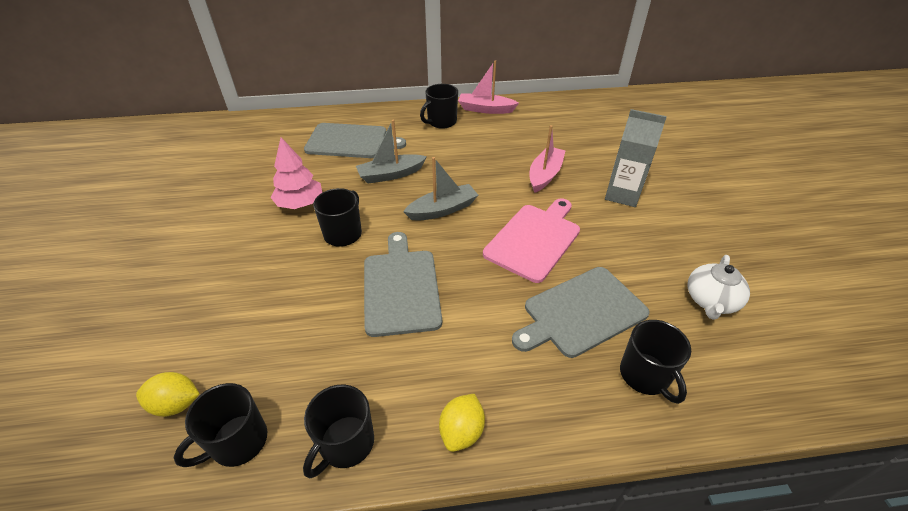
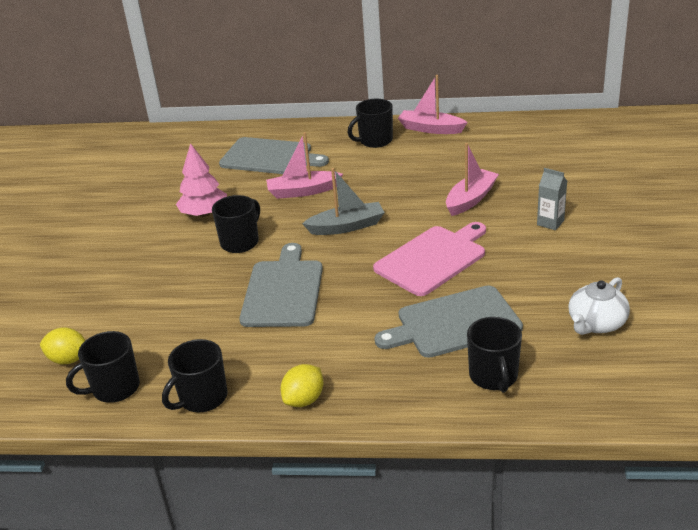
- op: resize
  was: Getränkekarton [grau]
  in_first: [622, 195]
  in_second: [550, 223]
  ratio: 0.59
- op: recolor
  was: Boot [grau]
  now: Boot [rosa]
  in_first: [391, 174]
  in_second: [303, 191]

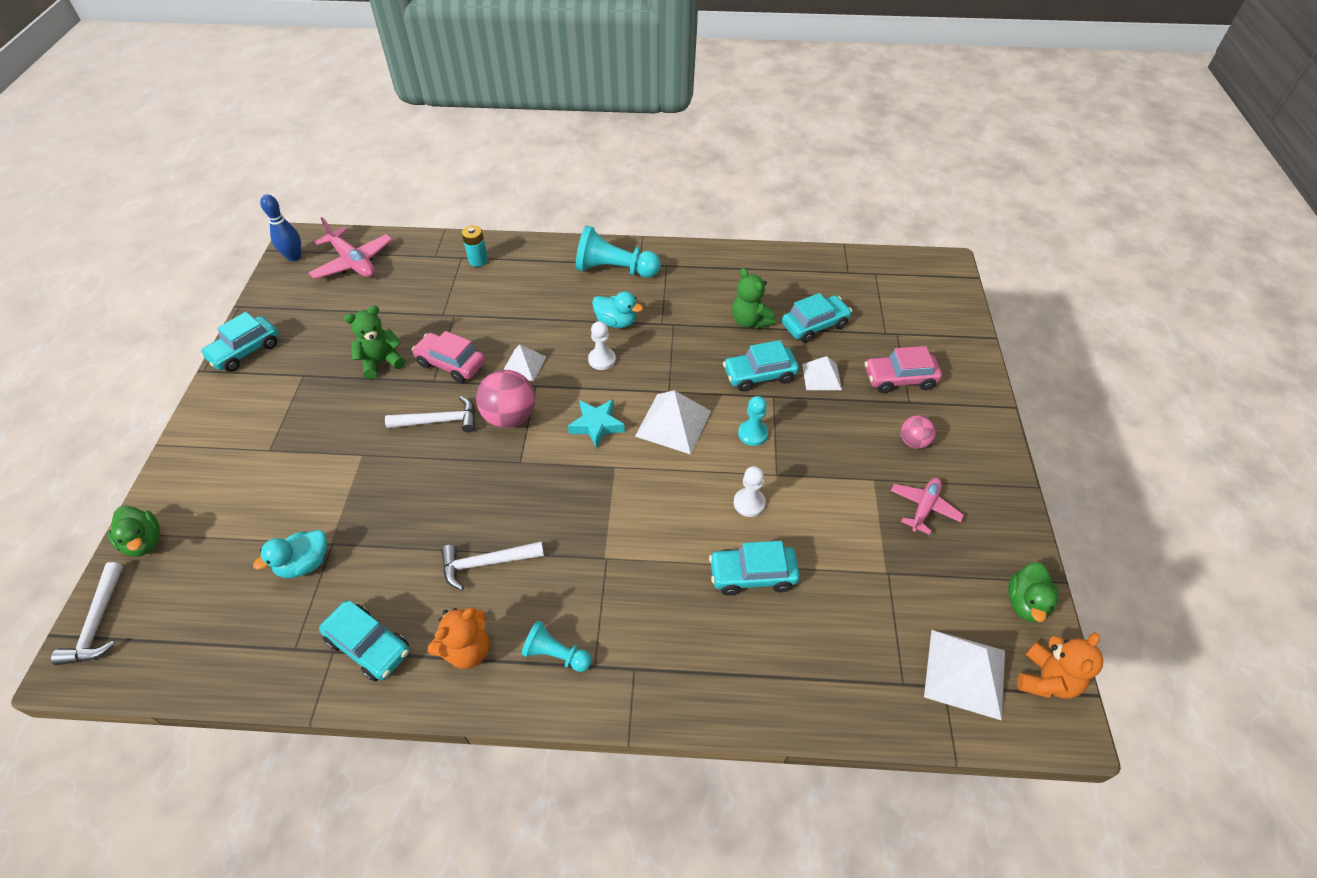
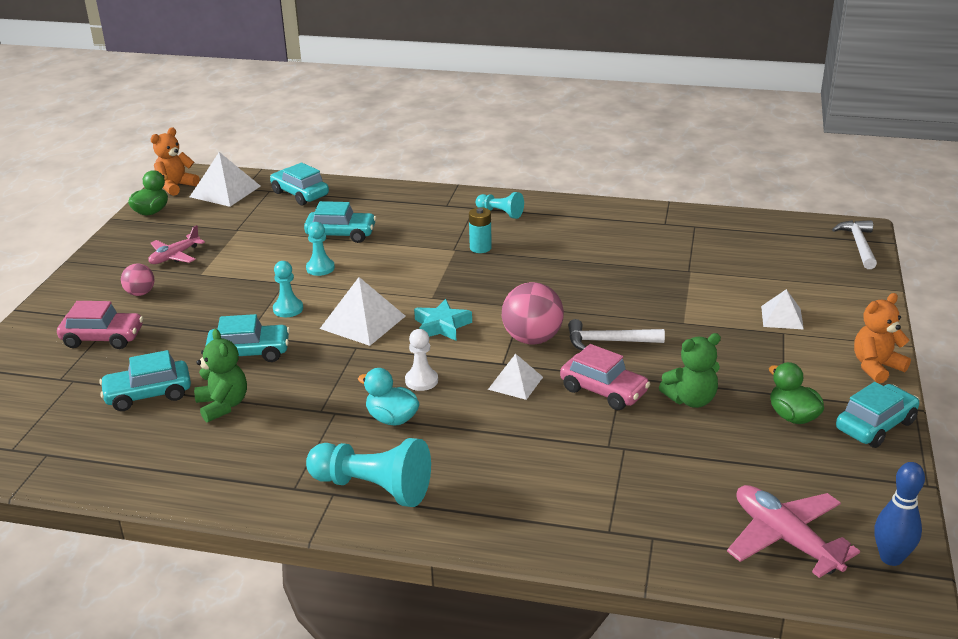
- op: move
  was: Batterie [türkis]
  in_first: [478, 260]
  in_second: [480, 248]
- op: move
  was: Pyramide [weiß]
  in_first: [821, 376]
  in_second: [782, 317]
- op: recolor
  was: Bauer [weiß]
  now: Bauer [türkis]
  in_first: [749, 503]
  in_second: [320, 268]
- op: move
  was: Ente [grün]
  in_first: [144, 542]
  in_second: [792, 416]
- op: delete
  was: Ente [türkis]
  in_first: [304, 564]
- op: delete
  was: Hammer [weiß]
  in_first: [486, 563]
- op: move
  was: Auto [türkis]
  in_first: [369, 646]
  in_second: [300, 194]
- op: move
  was: Teddybär [orange]
  in_first: [467, 650]
  in_second: [876, 367]

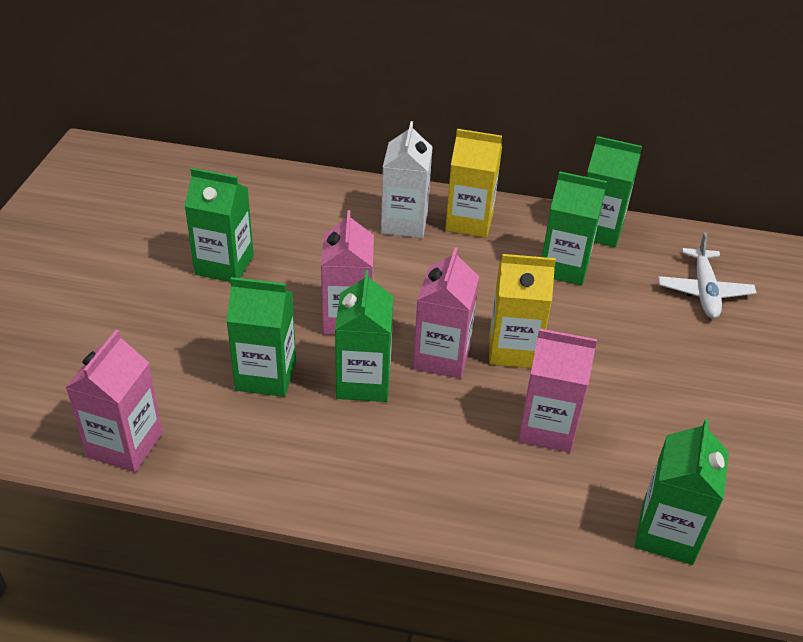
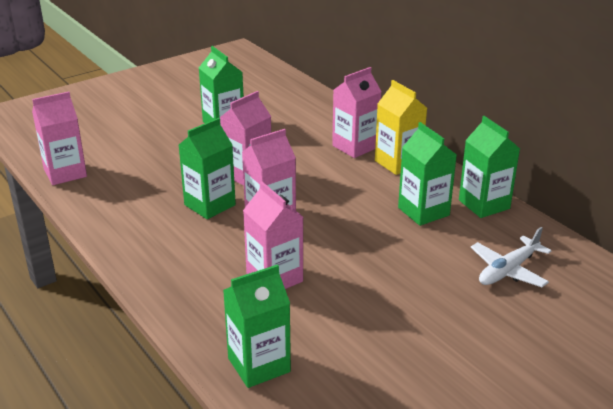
- op: recolor
  was: Getränkekarton [weiß]
  now: Getränkekarton [rosa]
  in_first: [404, 223]
  in_second: [355, 146]
- op: delete
  was: Getränkekarton [gelb]
  in_first: [513, 349]
- op: delete
  was: Getränkekarton [grün]
  in_first: [266, 375]

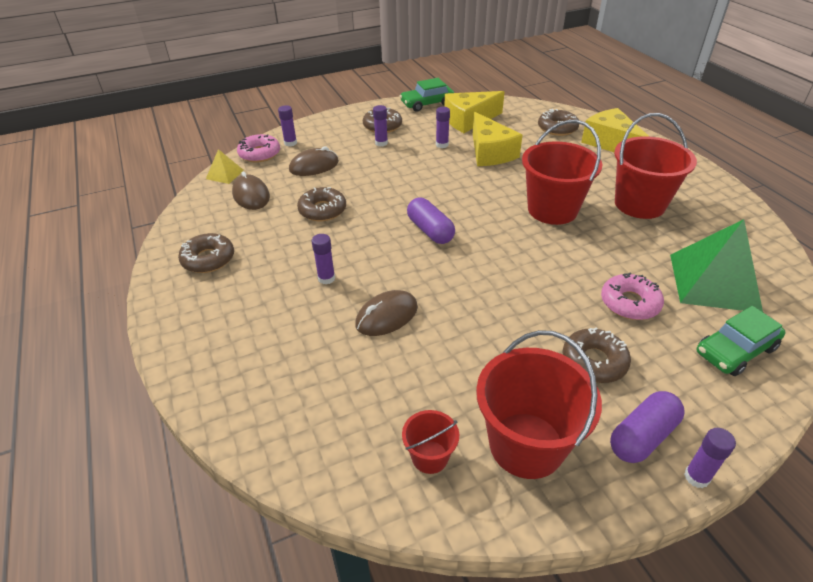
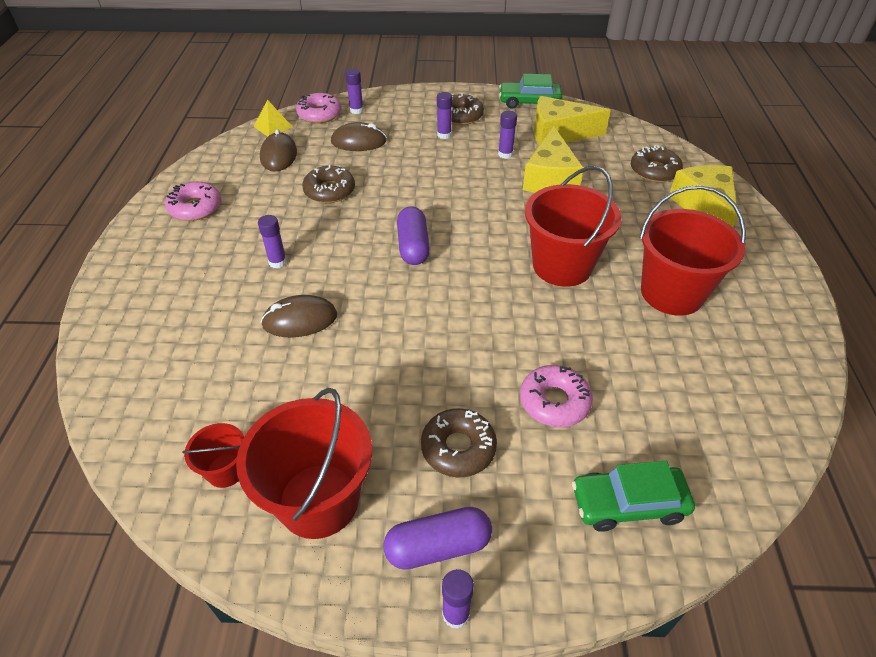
- op: delete
  was: Pyramide [grün]
  in_first: [713, 282]
- op: recolor
  was: Donut [braun]
  now: Donut [rosa]
  in_first: [208, 259]
  in_second: [195, 207]

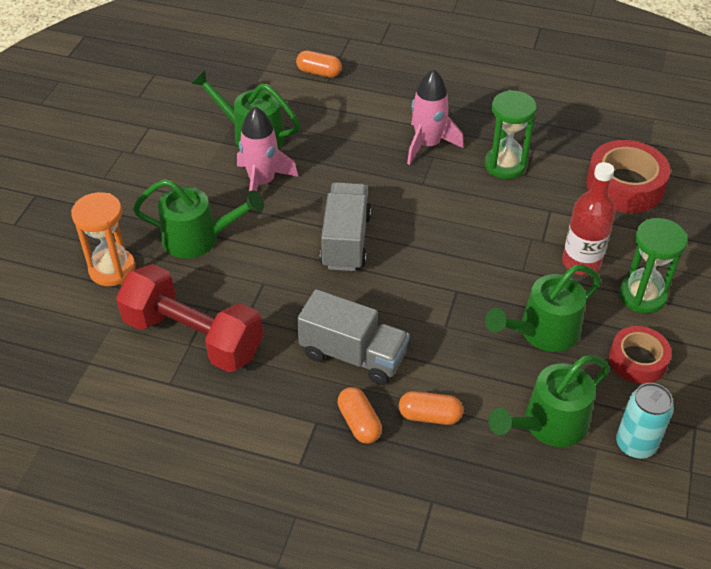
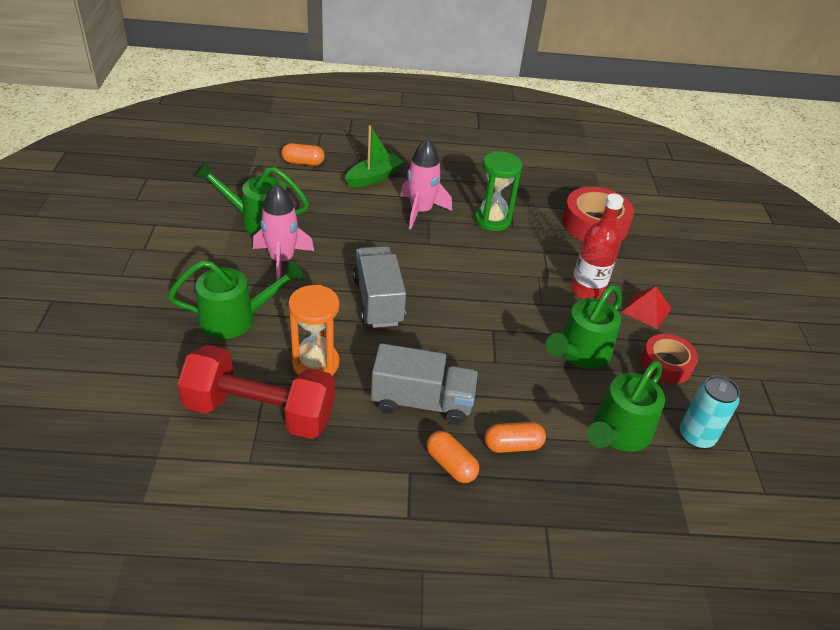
- op: move
  was: Sanduhr [orange]
  in_first: [112, 269]
  in_second: [315, 363]
- op: replace
  was: Sanduhr [grün]
  now: Pyramide [rot]
  in_first: [642, 295]
  in_second: [646, 310]
- op: insert
  now: Boot [grün]
  in_second: [374, 177]

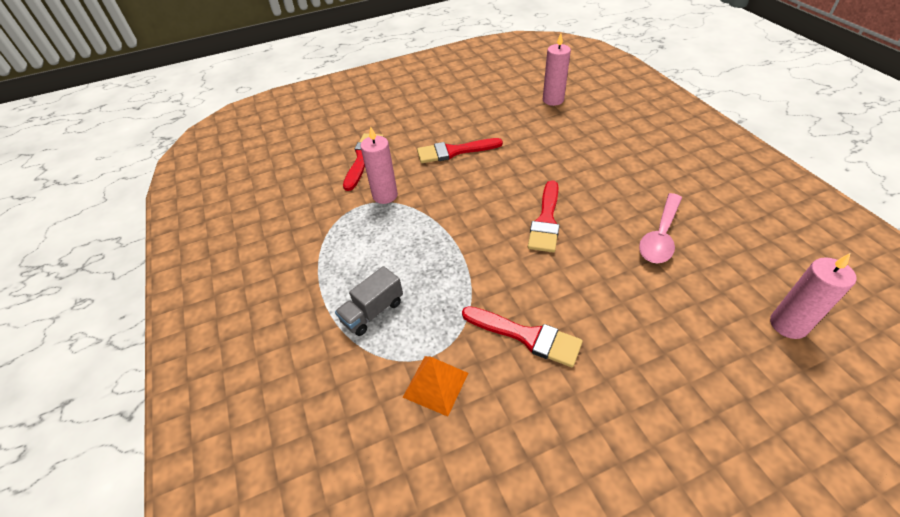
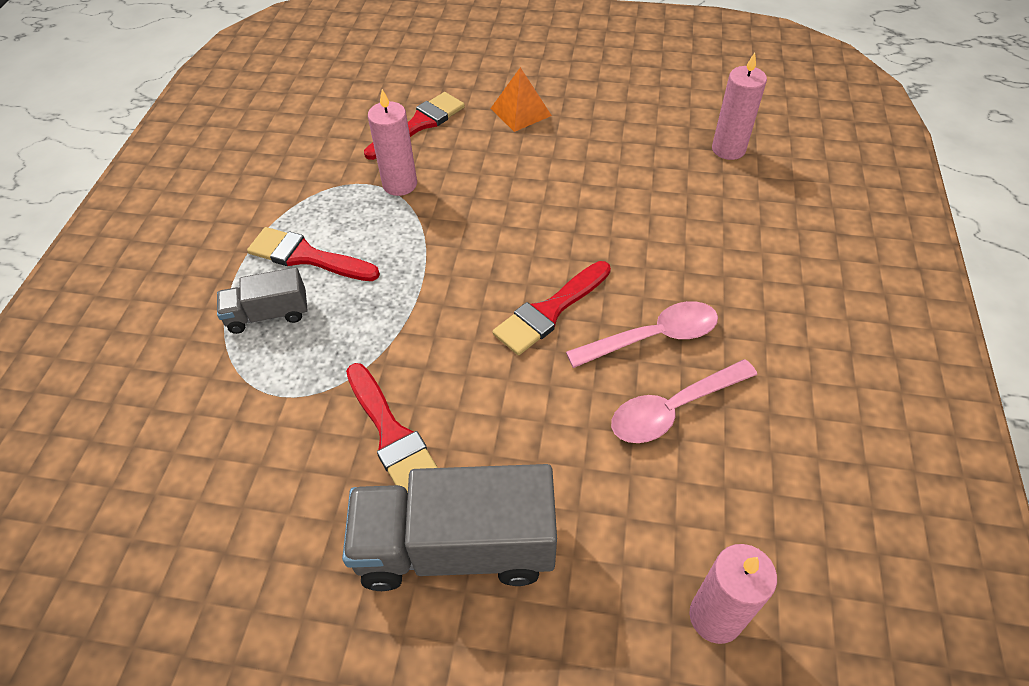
- op: move
  was: Pinsel [rot]
  in_first: [454, 151]
  in_second: [307, 257]
- op: move
  was: Pyramide [orange]
  in_first: [435, 385]
  in_second: [520, 112]
- op: insert
  now: Löffel [rosa]
  in_second: [653, 337]
- op: insert
  now: Lastwagen [grau]
  in_second: [456, 547]

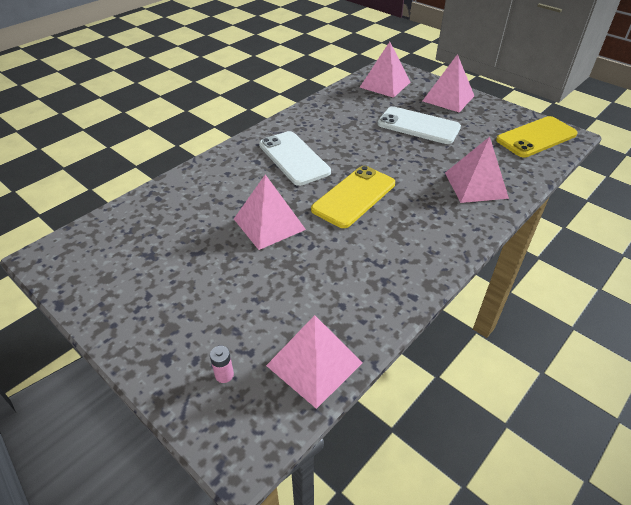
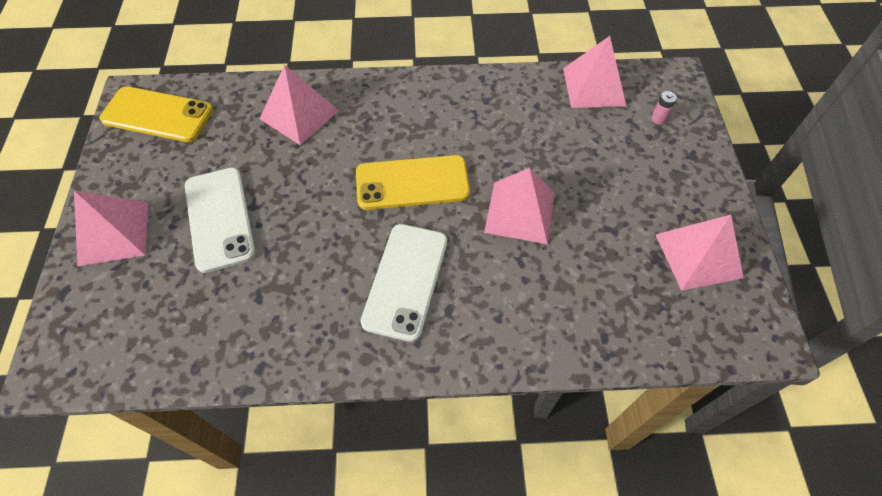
- op: move
  was: Pyramide [rosa]
  in_first: [385, 84]
  in_second: [698, 255]

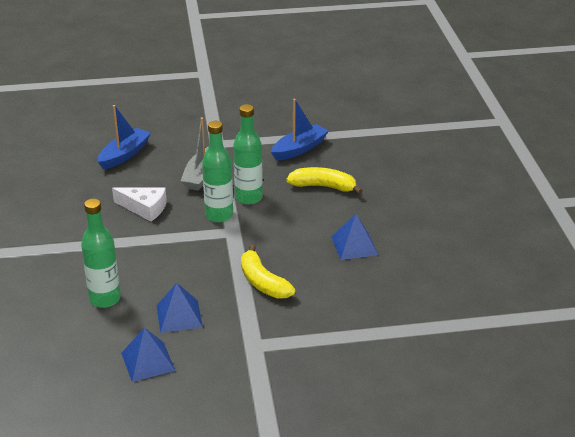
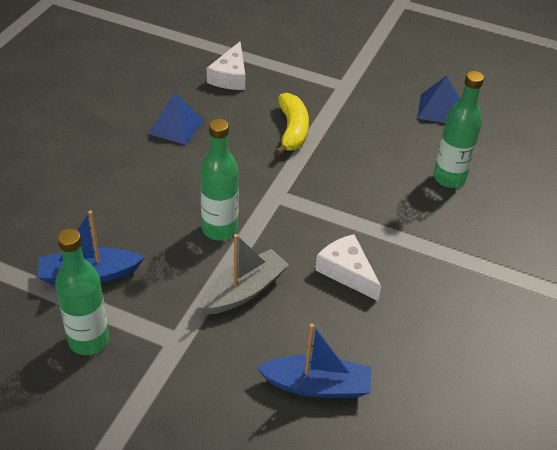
- op: rotate
  was: Boot [blau]
  in_first: [124, 155]
  in_second: [317, 385]
  clockwise: -150
- op: move
  was: Flasche [grün]
  in_first: [219, 215]
  in_second: [89, 340]
- op: delete
  was: Banane [gelb]
  in_first: [324, 186]
- op: delete
  was: Pyramide [blau]
  in_first: [179, 316]
- op: insert
  now: Käse [weiß]
  in_second: [230, 76]

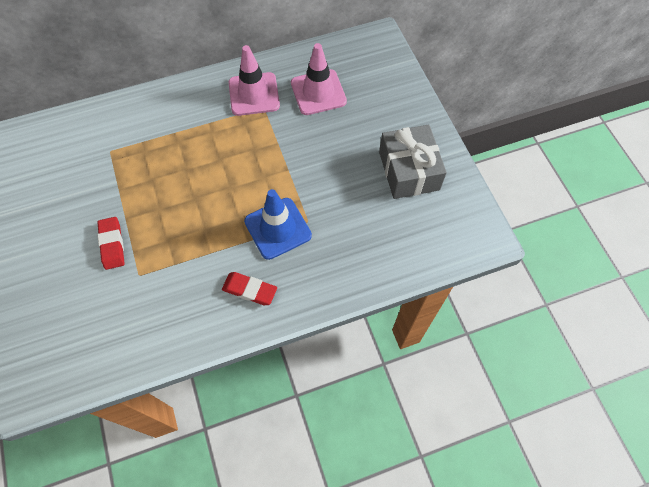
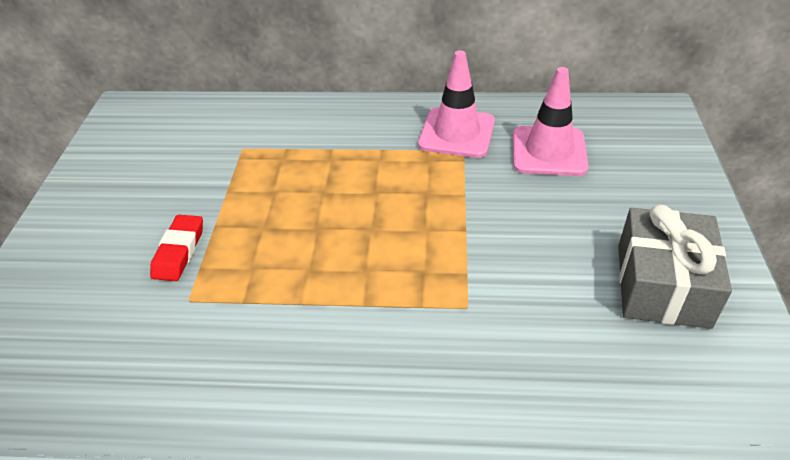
- op: delete
  was: Leitkegel [blau]
  in_first: [278, 228]
- op: delete
  was: Radiergummi [rot]
  in_first: [249, 290]

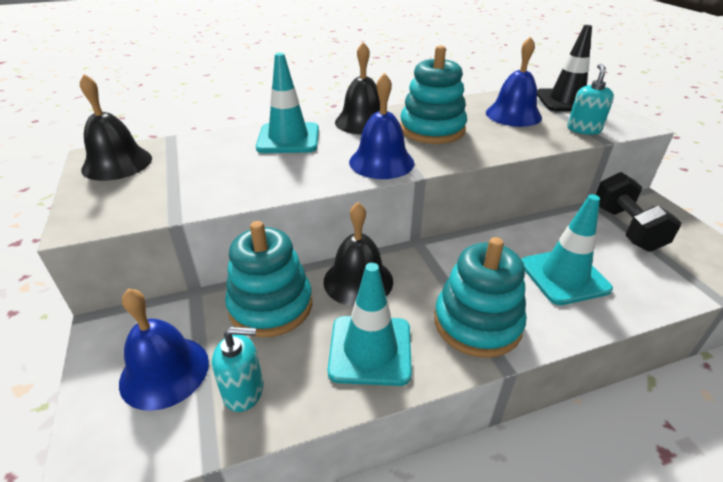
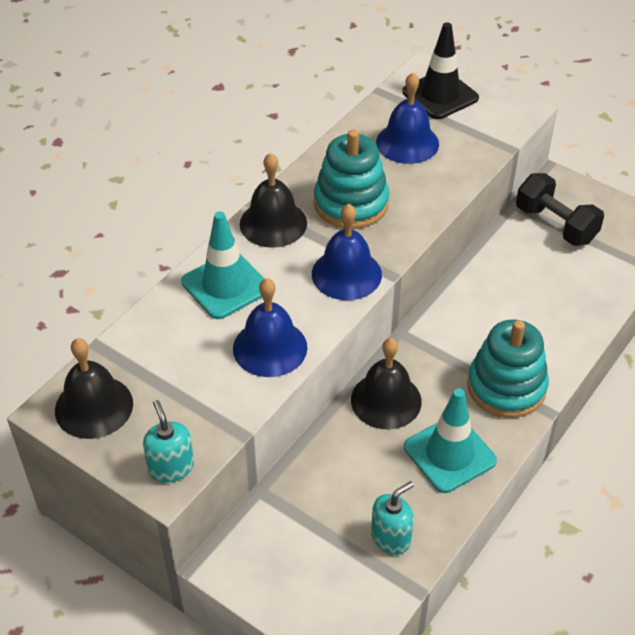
- op: move
  was: Seifenspender [türkis]
  in_first: [583, 129]
  in_second: [171, 467]
- op: delete
  was: Leitkegel [türkis]
  in_first: [564, 276]
- op: delete
  was: Stapelspielzeug [türkis]
  in_first: [271, 305]
- op: move
  was: Glocke [blau]
  in_first: [164, 371]
  in_second: [270, 347]

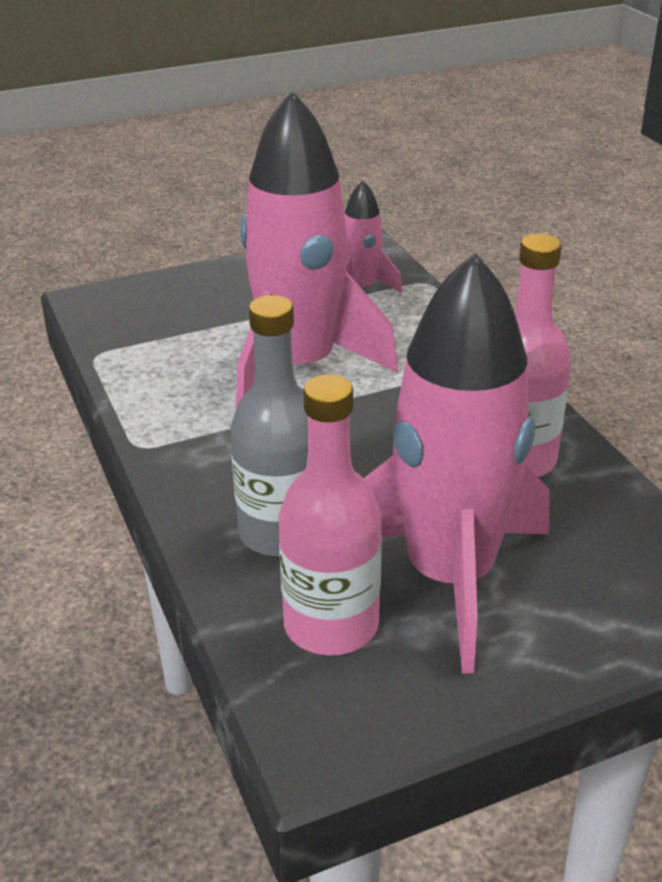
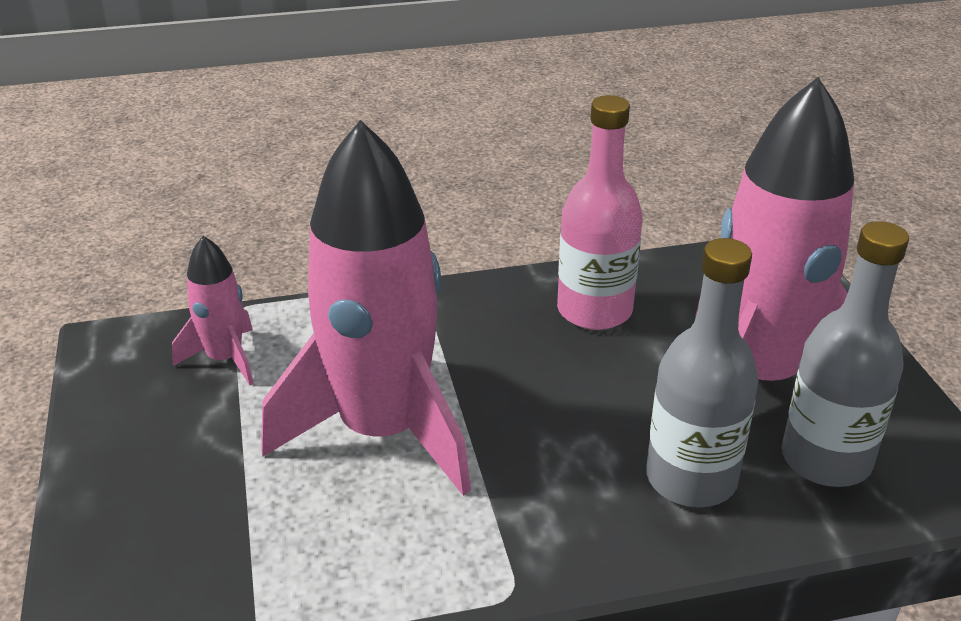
- op: recolor
  was: Flasche [rosa]
  now: Flasche [grau]
  in_first: [331, 625]
  in_second: [825, 459]

